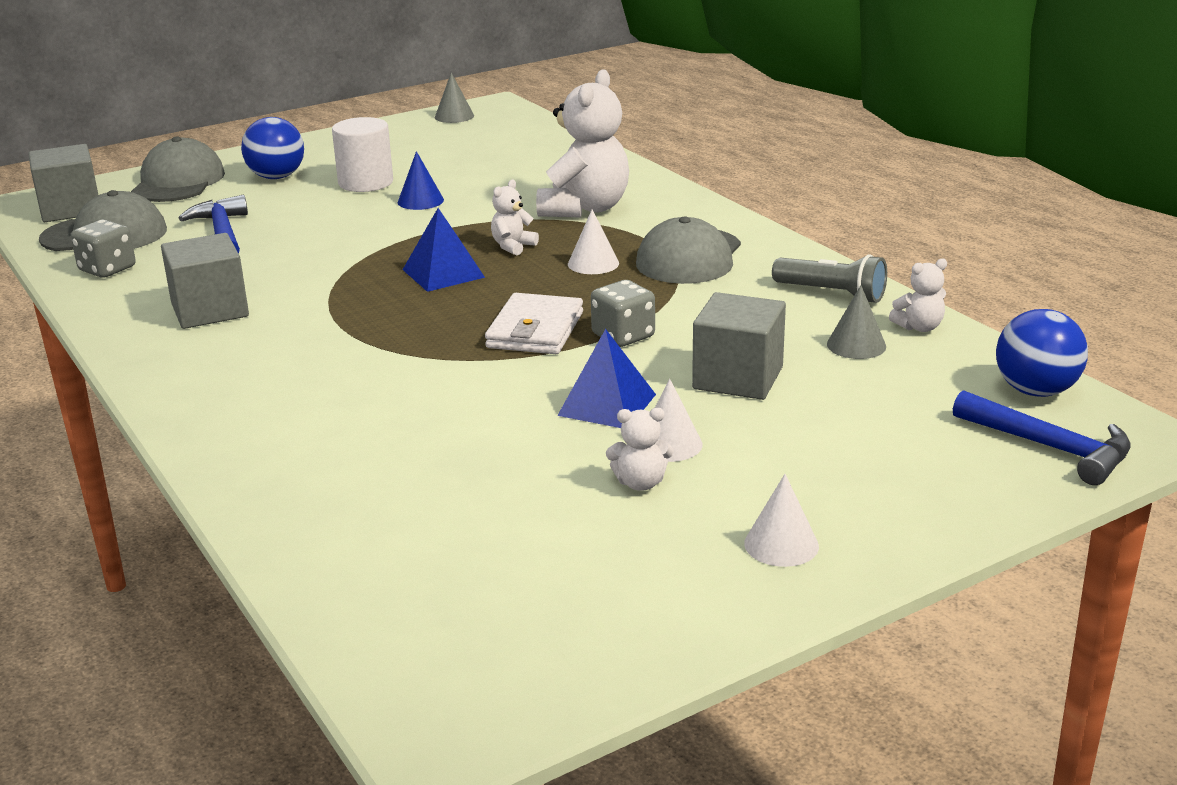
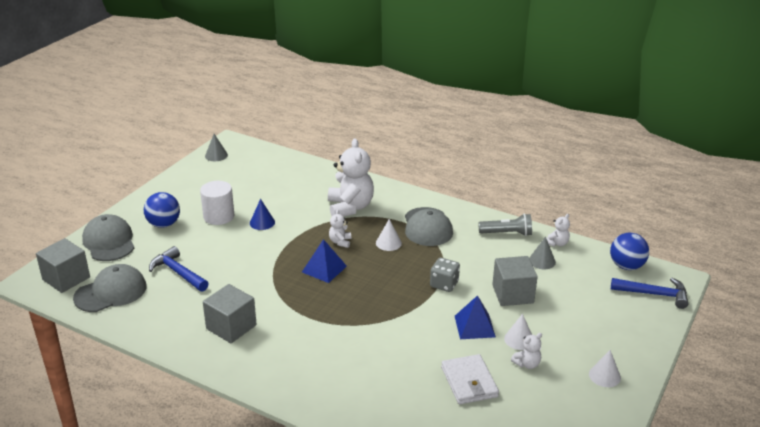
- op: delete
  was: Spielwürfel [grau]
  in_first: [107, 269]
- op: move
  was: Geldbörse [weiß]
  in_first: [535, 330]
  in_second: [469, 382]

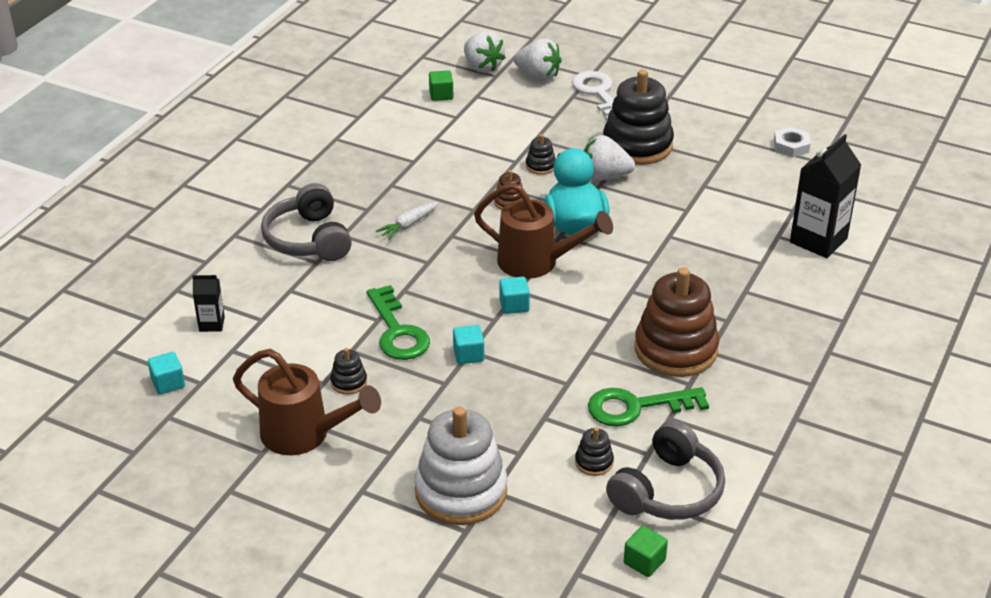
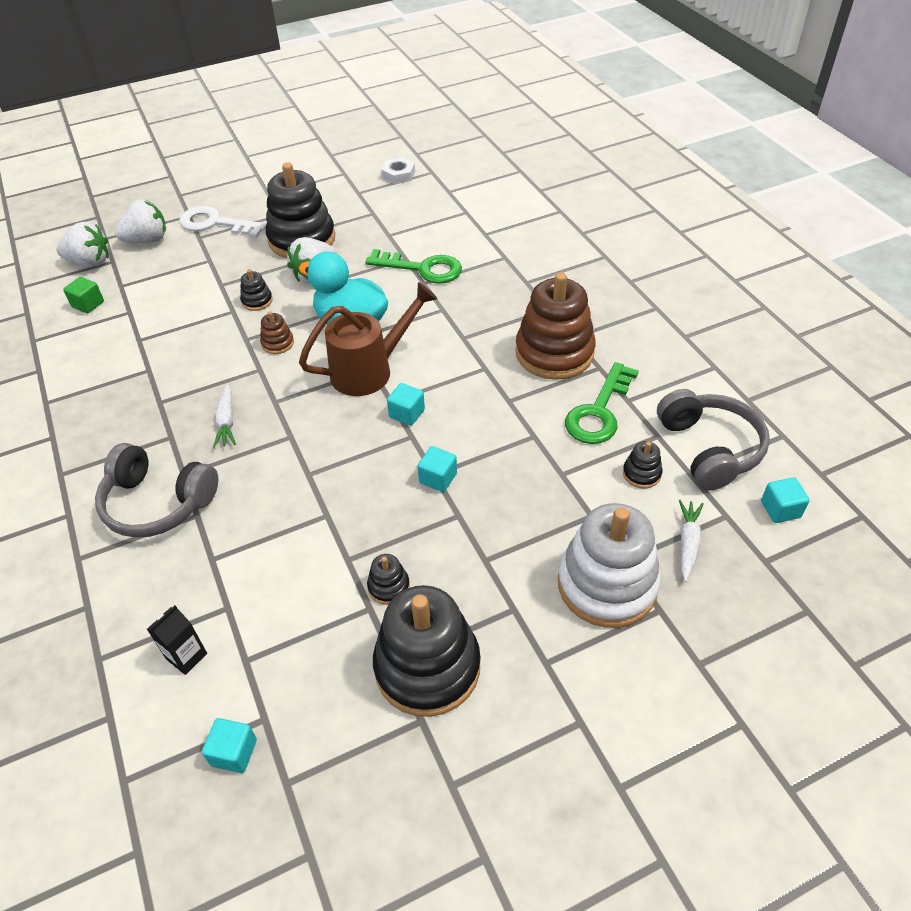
- op: delete
  was: Getränkekarton [schwarz]
  in_first: [818, 240]
- op: move
  was: Schlüssel [grün]
  in_first: [397, 331]
  in_second: [422, 268]
- op: replace
  was: Gießkanne [braun]
  now: Stapelspielzeug [schwarz]
  in_first: [304, 434]
  in_second: [427, 667]
- op: recolor
  was: Kubus [grün]
  now: Kubus [türkis]
  in_first: [644, 562]
  in_second: [780, 509]
- op: insert
  now: Karotte [weiß]
  in_second: [687, 543]

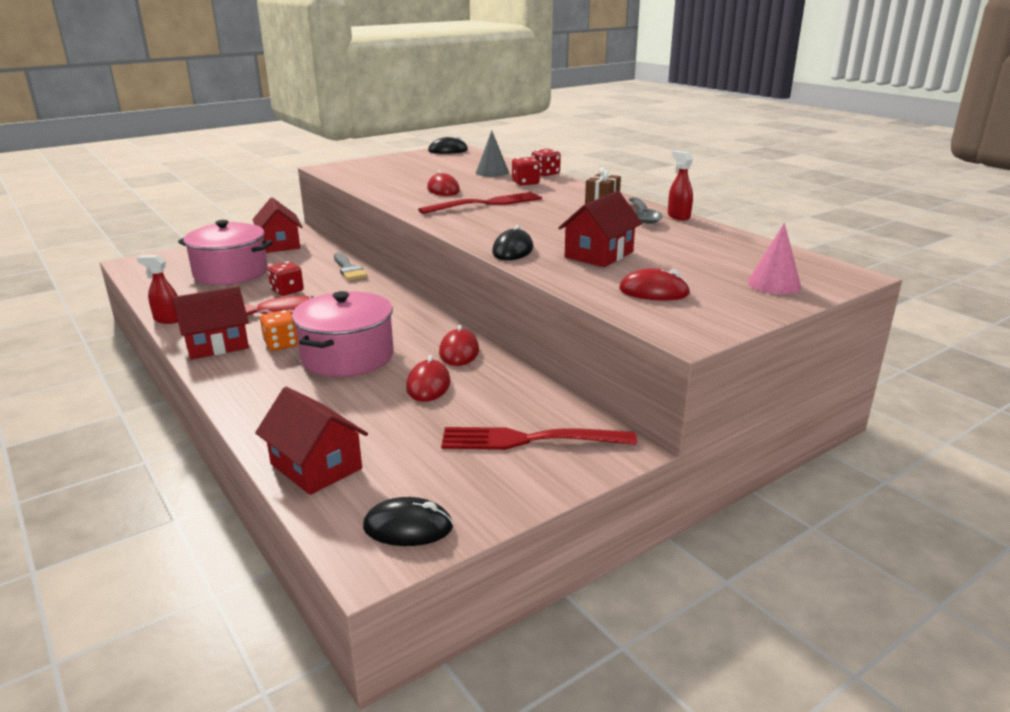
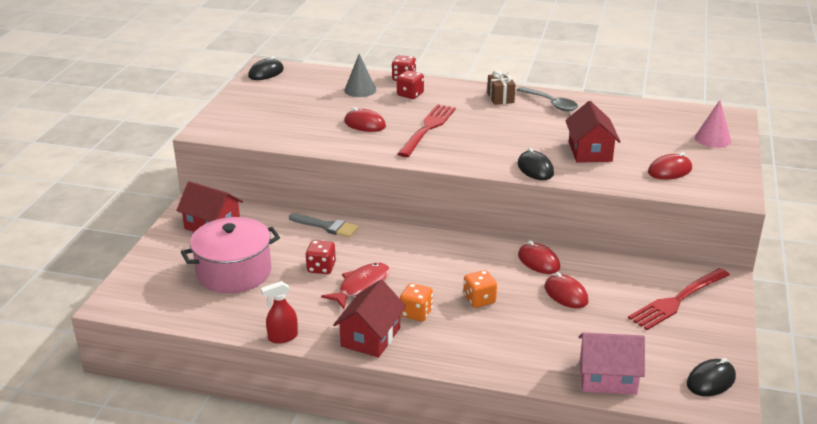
- op: delete
  was: Sprühflasche [rot]
  in_first: [678, 216]
- op: replace
  was: Kochtopf [rosa]
  now: Spielwürfel [orange]
  in_first: [347, 357]
  in_second: [479, 300]
- op: recolor
  was: Haus [rot]
  now: Haus [rosa]
  in_first: [316, 466]
  in_second: [607, 378]

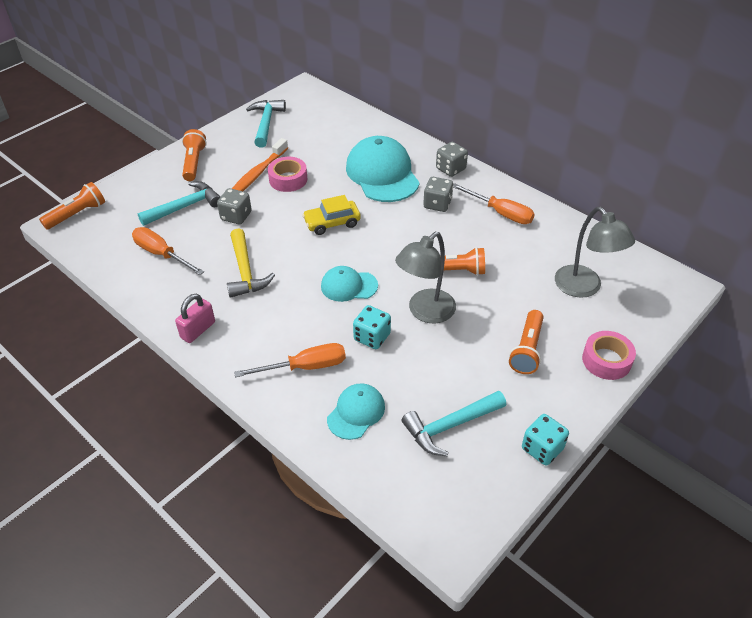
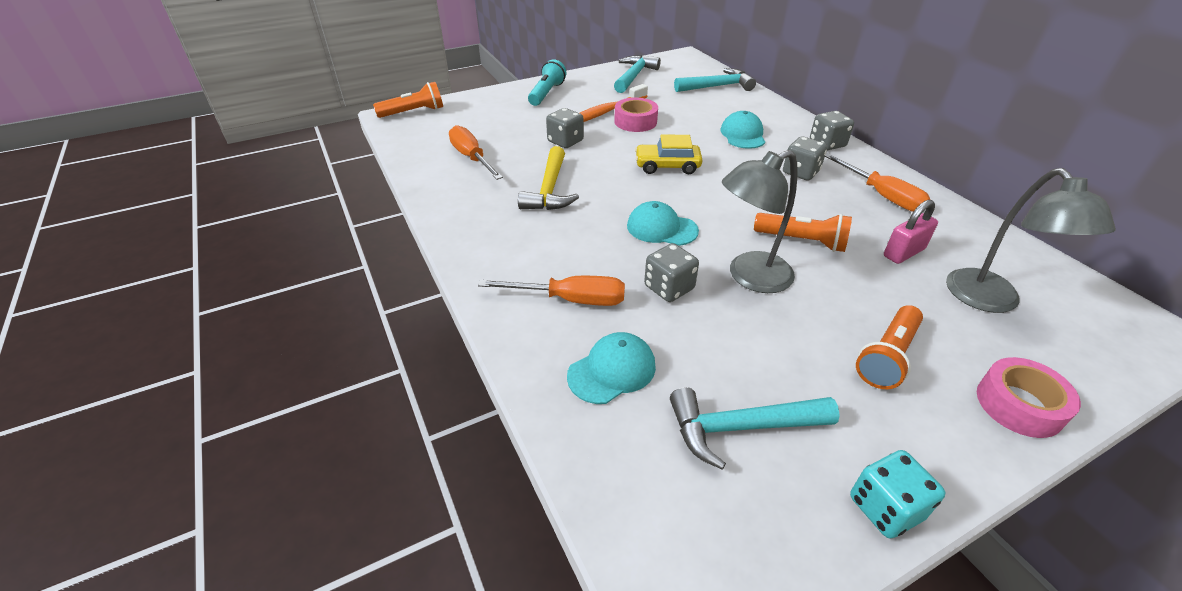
- op: recolor
  was: Taschenlampe [orange]
  now: Taschenlampe [türkis]
  in_first: [194, 163]
  in_second: [546, 93]
- op: resize
  was: Kappe [türkis]
  in_first: [382, 174]
  in_second: [742, 135]
  ratio: 0.55
- op: move
  was: Hammer [türkis]
  in_first: [185, 207]
  in_second: [717, 86]
- op: move
  was: Vorhängeschloss [rosa]
  in_first: [198, 330]
  in_second: [903, 253]
- op: recolor
  was: Spielwürfel [türkis]
  now: Spielwürfel [grau]
  in_first: [372, 337]
  in_second: [669, 288]

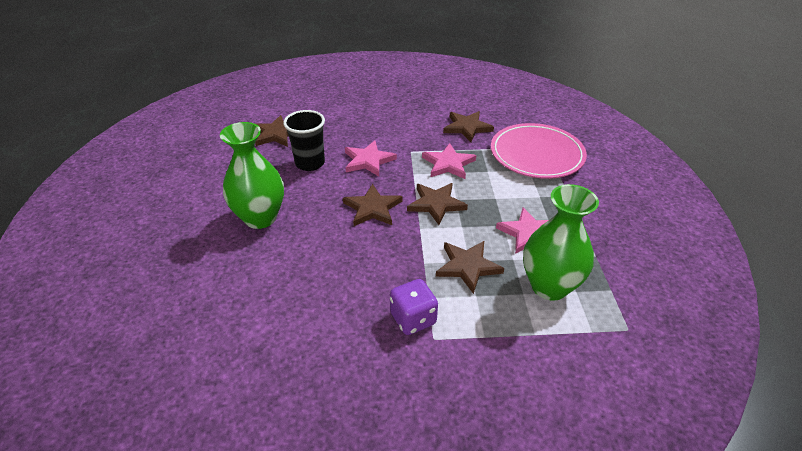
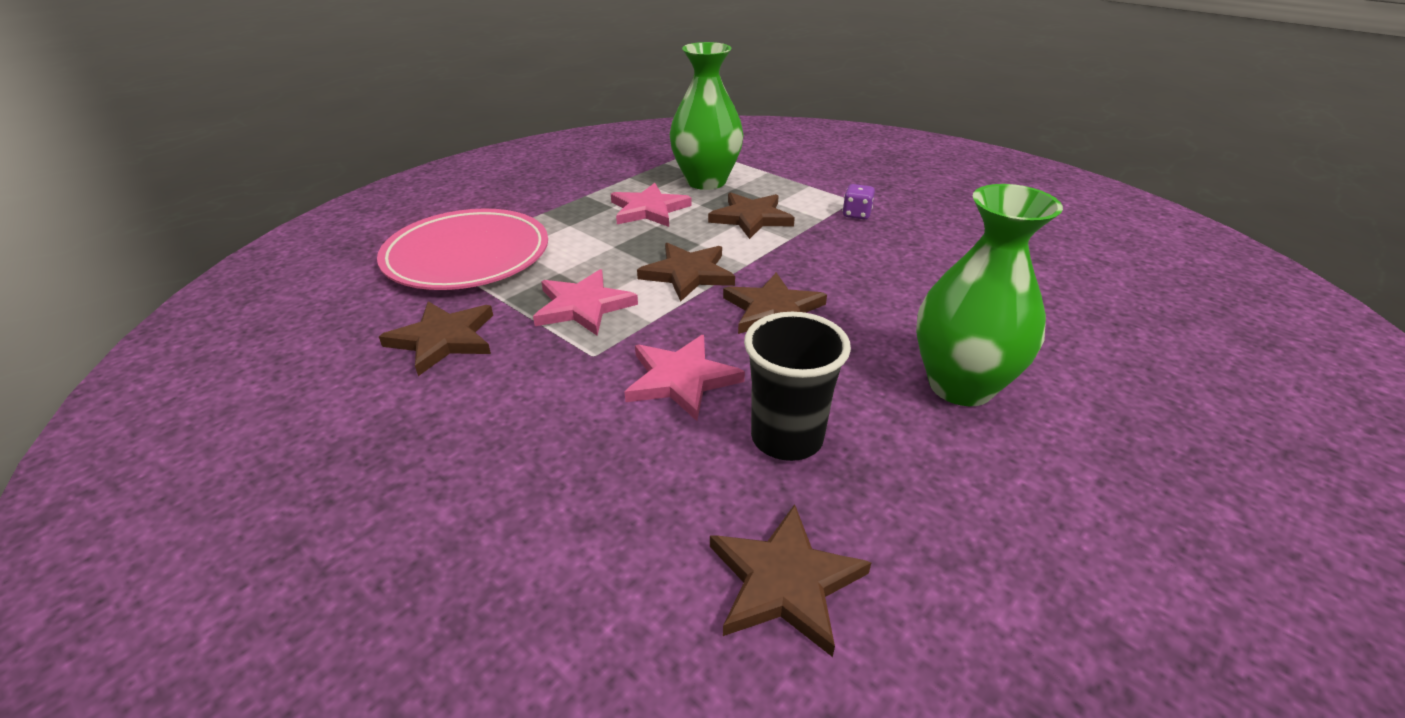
- op: resize
  was: Spielwürfel [lila]
  in_first: [413, 319]
  in_second: [856, 214]
  ratio: 0.63

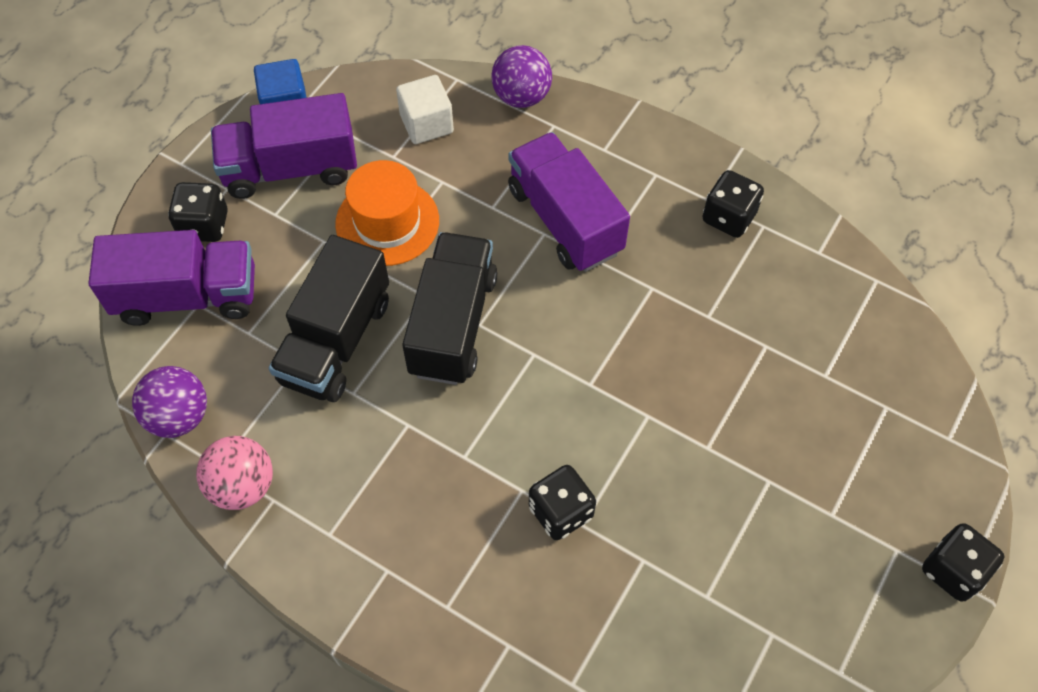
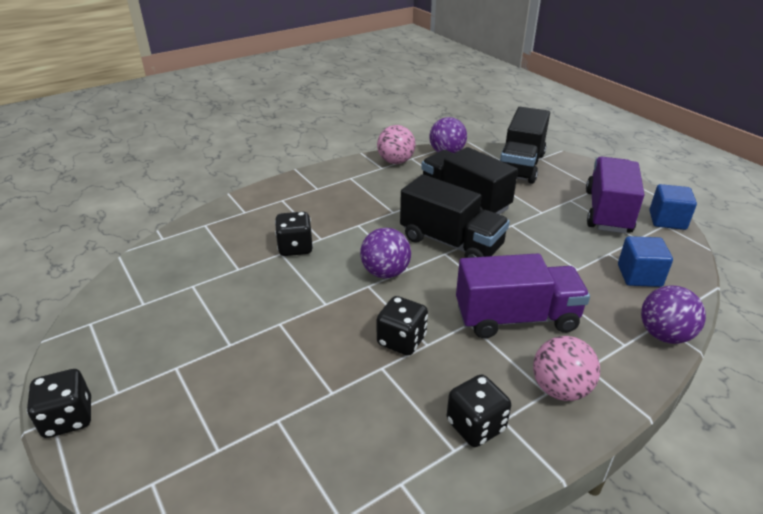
- op: recolor
  was: Kubus [weiß]
  now: Kubus [blau]
  in_first: [426, 124]
  in_second: [639, 275]
- op: delete
  was: Hut [orange]
  in_first: [387, 222]
- op: move
  was: Spielwürfel [schwarz]
  in_first: [204, 225]
  in_second: [401, 340]
- op: recolor
  was: Lastwagen [lila]
  now: Lastwagen [schwarz]
  in_first: [187, 296]
  in_second: [520, 165]
- op: insert
  now: Ball [lila]
  in_second: [385, 272]
- op: insert
  now: Ball [rosa]
  in_second: [560, 389]

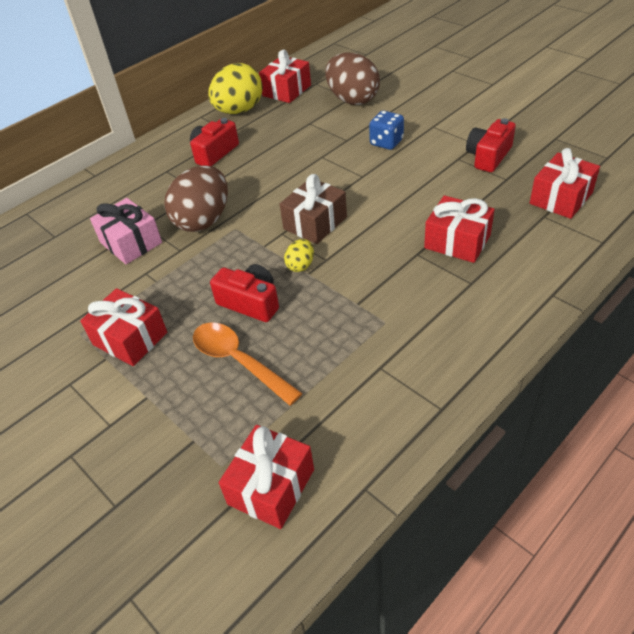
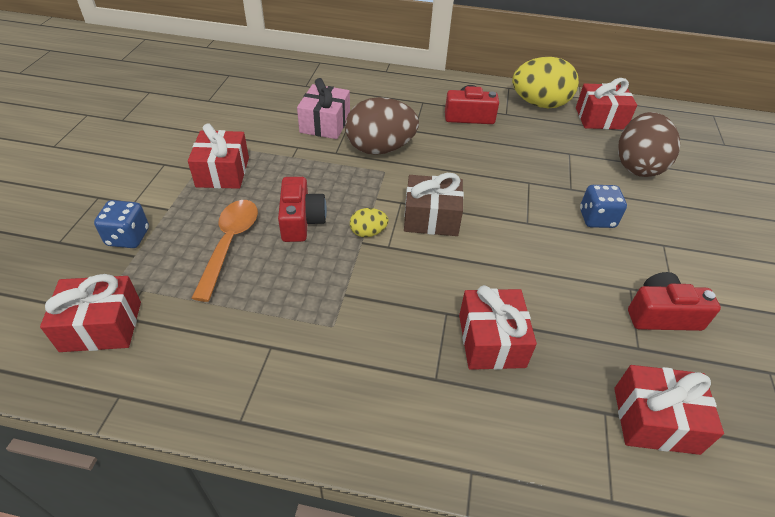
- op: insert
  now: Spielwürfel [blau]
  in_second: [128, 237]

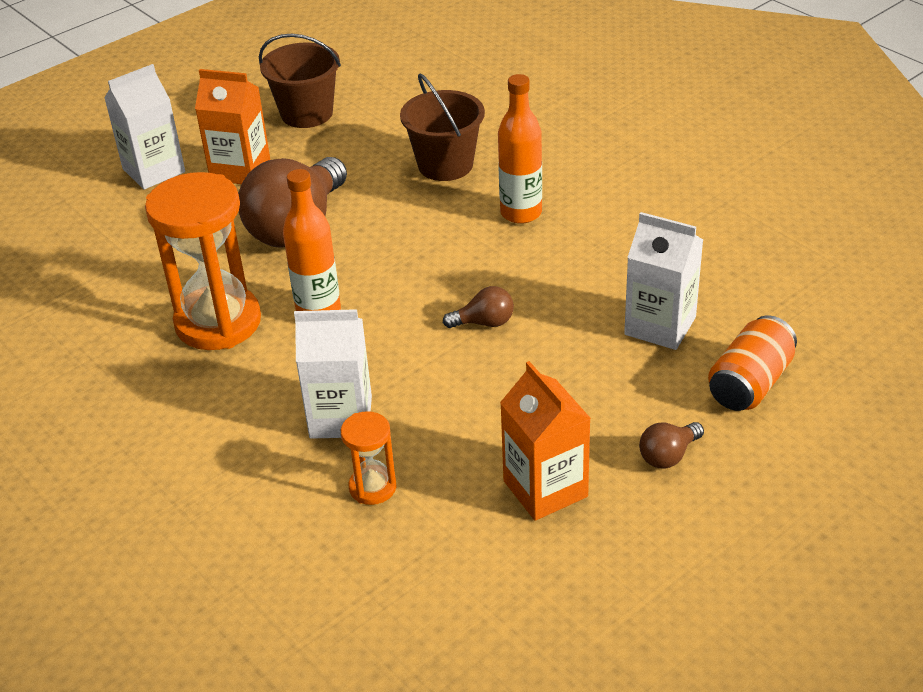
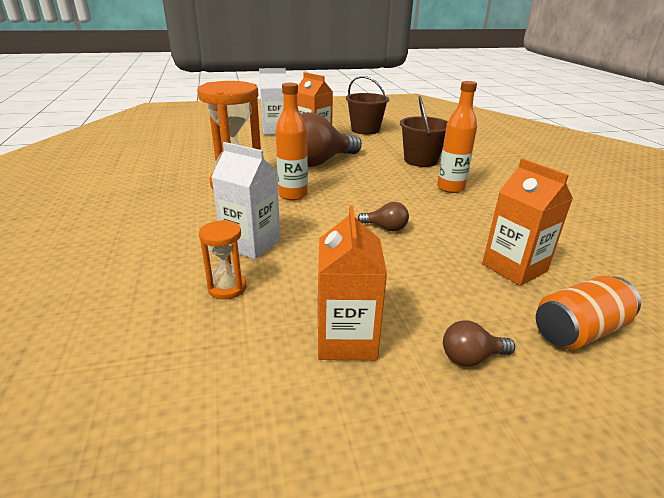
- op: recolor
  was: Getränkekarton [weiß]
  now: Getränkekarton [orange]
  in_first: [660, 326]
  in_second: [514, 268]

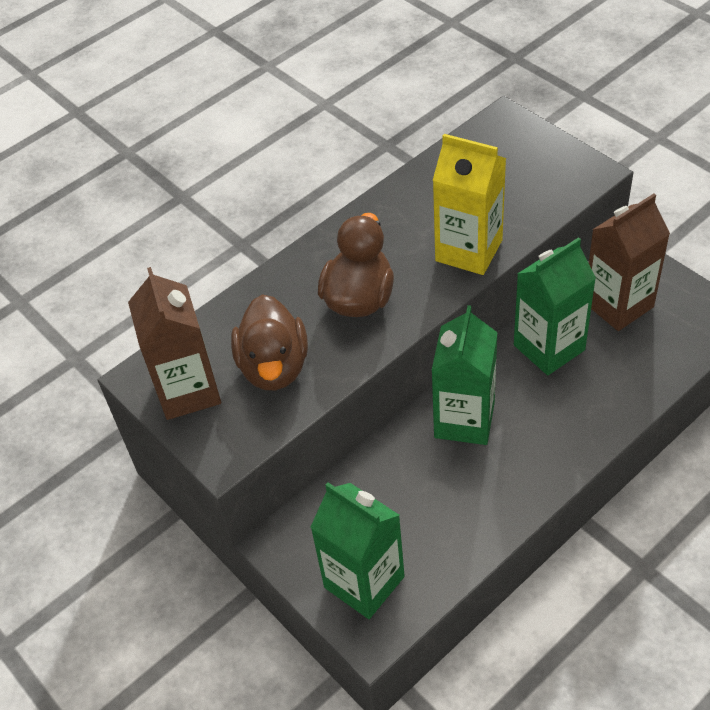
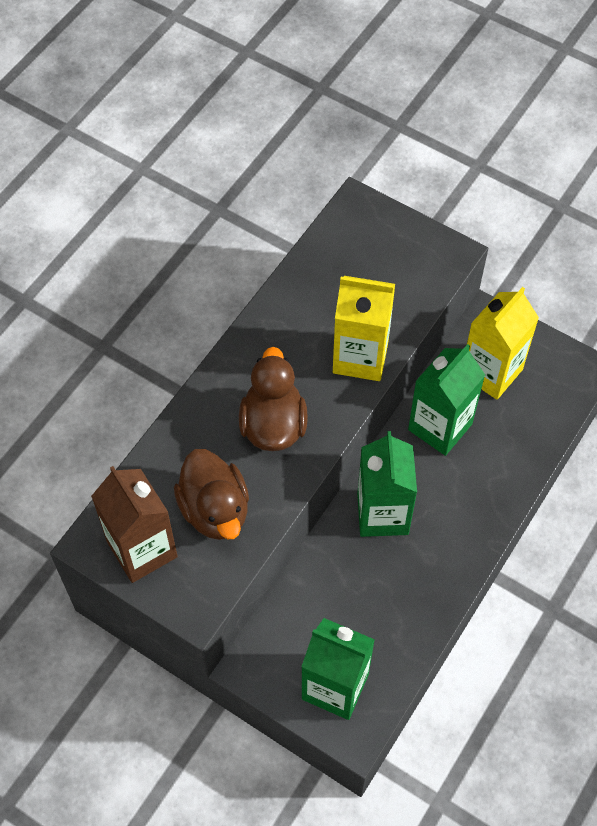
- op: recolor
  was: Getränkekarton [braun]
  now: Getränkekarton [gelb]
  in_first: [618, 305]
  in_second: [491, 372]

